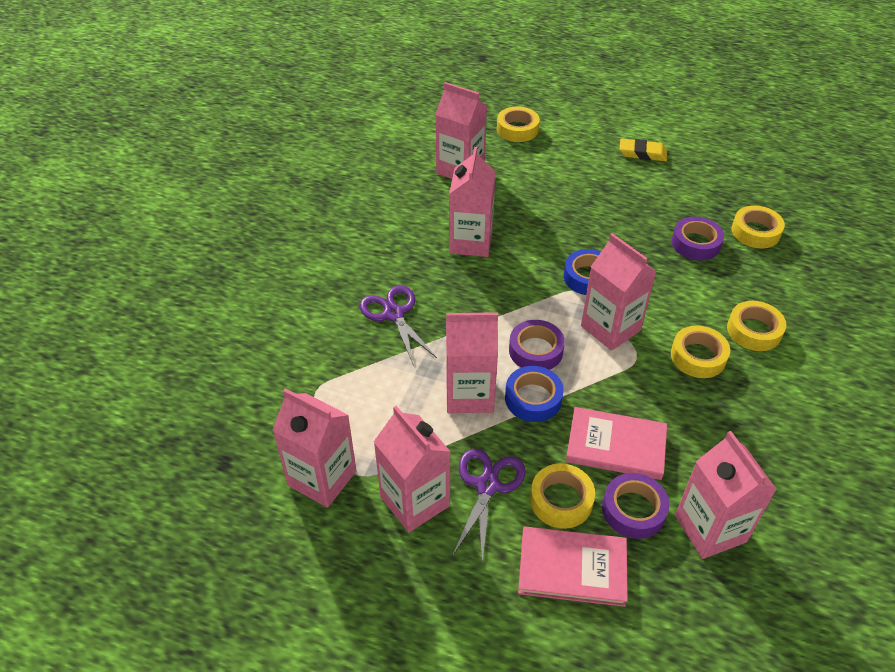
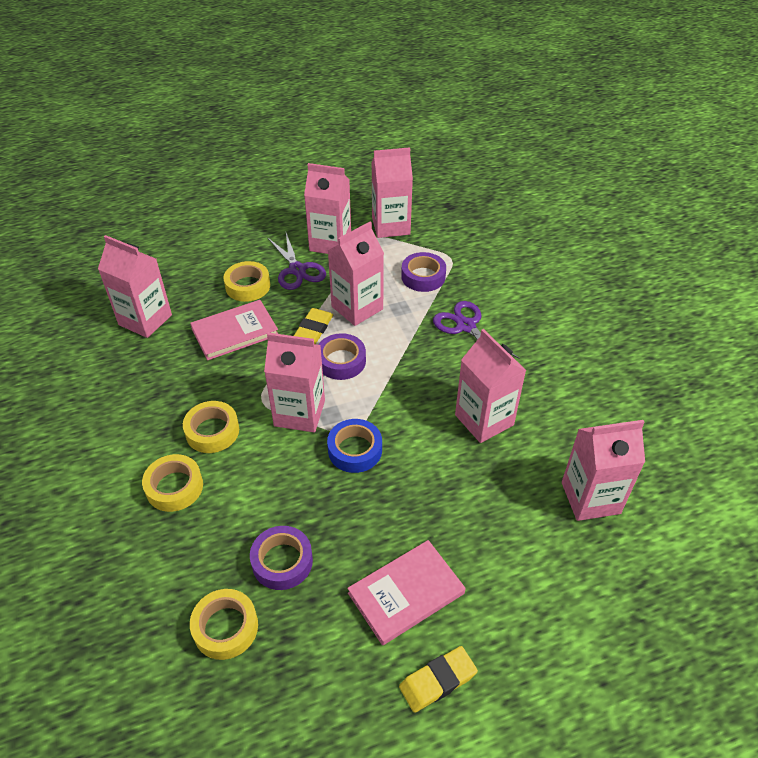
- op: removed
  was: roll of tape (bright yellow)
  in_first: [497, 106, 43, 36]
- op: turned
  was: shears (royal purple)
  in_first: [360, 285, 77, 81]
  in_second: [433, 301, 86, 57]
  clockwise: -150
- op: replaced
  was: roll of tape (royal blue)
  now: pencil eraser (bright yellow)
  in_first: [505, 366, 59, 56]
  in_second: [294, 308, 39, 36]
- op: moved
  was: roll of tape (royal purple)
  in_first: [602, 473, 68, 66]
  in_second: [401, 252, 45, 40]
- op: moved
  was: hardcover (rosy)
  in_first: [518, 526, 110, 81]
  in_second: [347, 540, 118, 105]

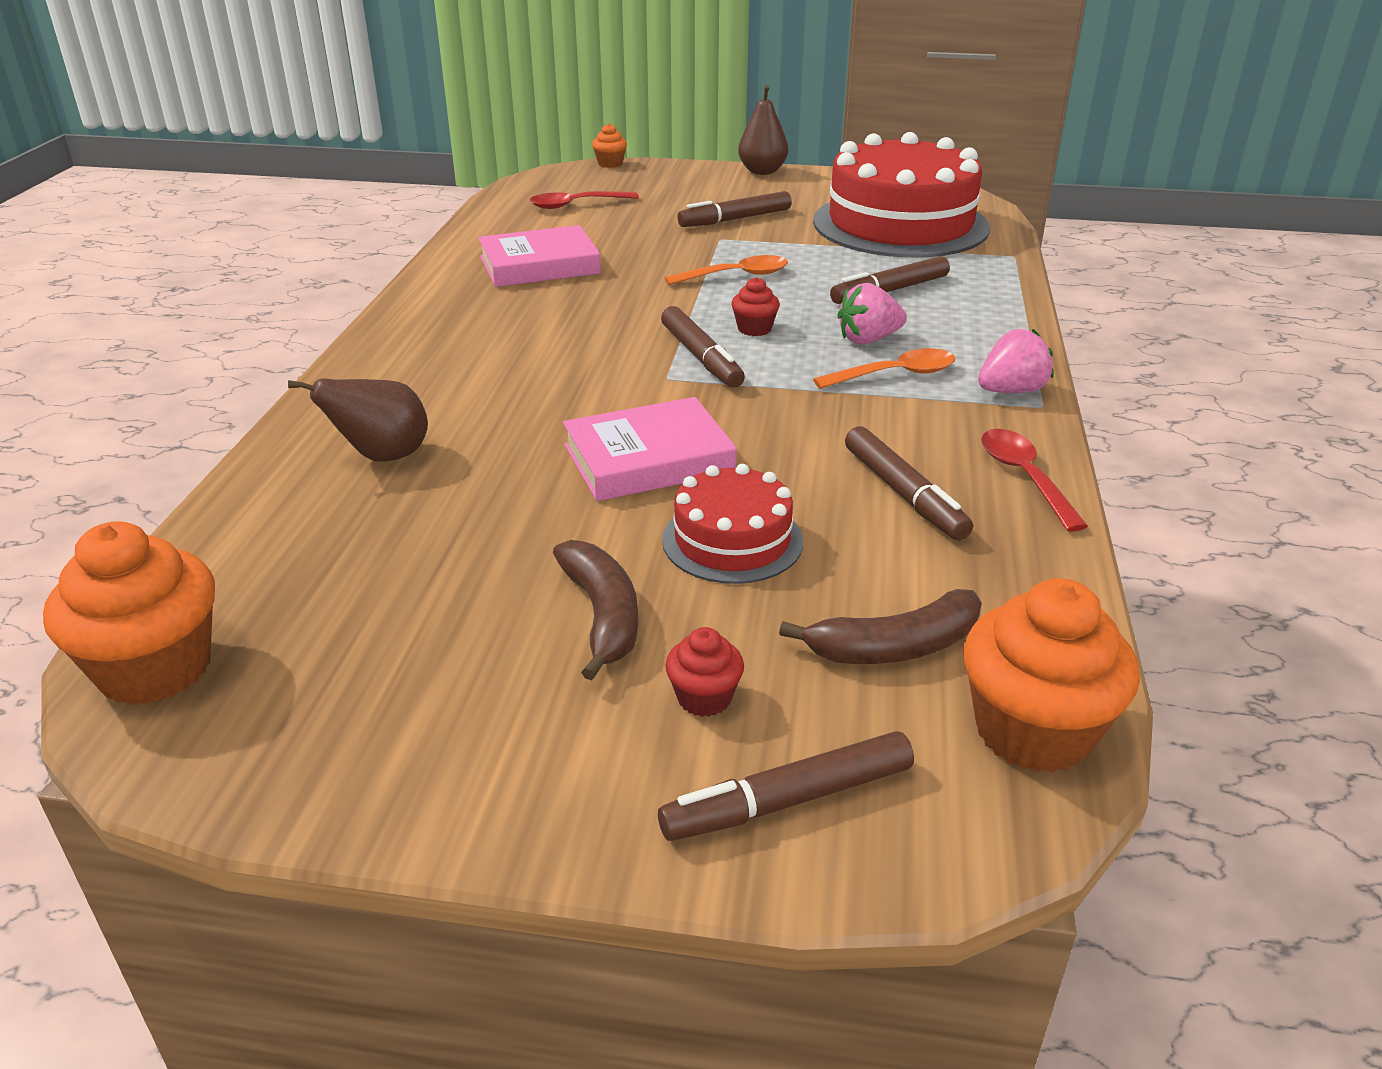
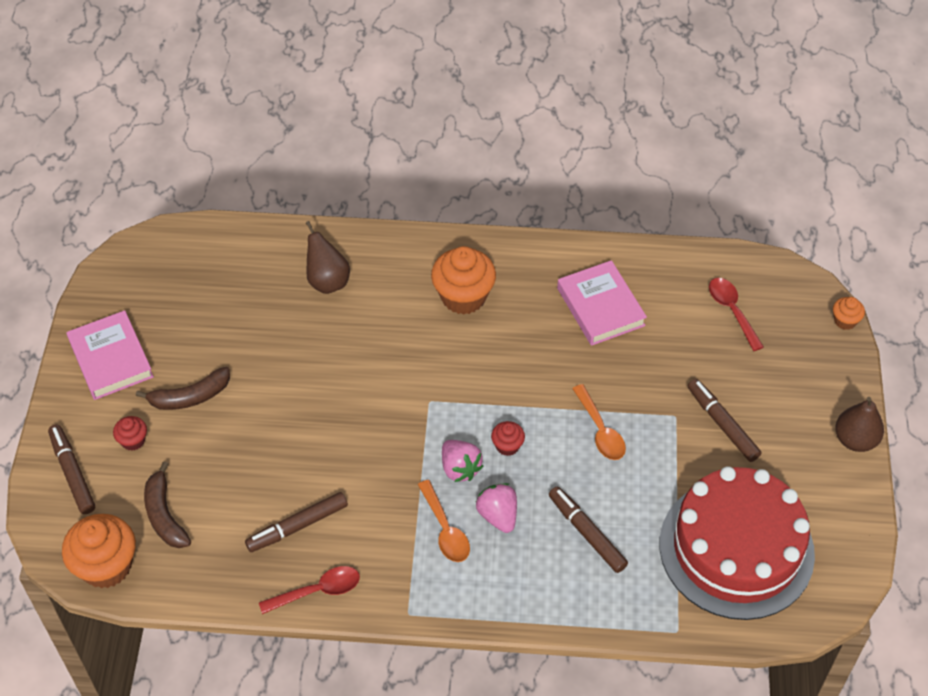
- op: removed
  was: felt pen (brown)
  in_first: [661, 306, 84, 82]
- op: moved
  was: toy strawberry (rosy)
  in_first: [978, 329, 75, 64]
  in_second: [442, 440, 41, 42]
- op: moved
  was: hardcover (rosy)
  in_first: [563, 397, 174, 104]
  in_second: [66, 310, 88, 90]
- op: removed
  was: cake (red)
  in_first: [662, 464, 141, 120]
- op: moved
  was: fairy cake (orange)
  in_first: [43, 521, 172, 184]
  in_second: [431, 246, 65, 69]

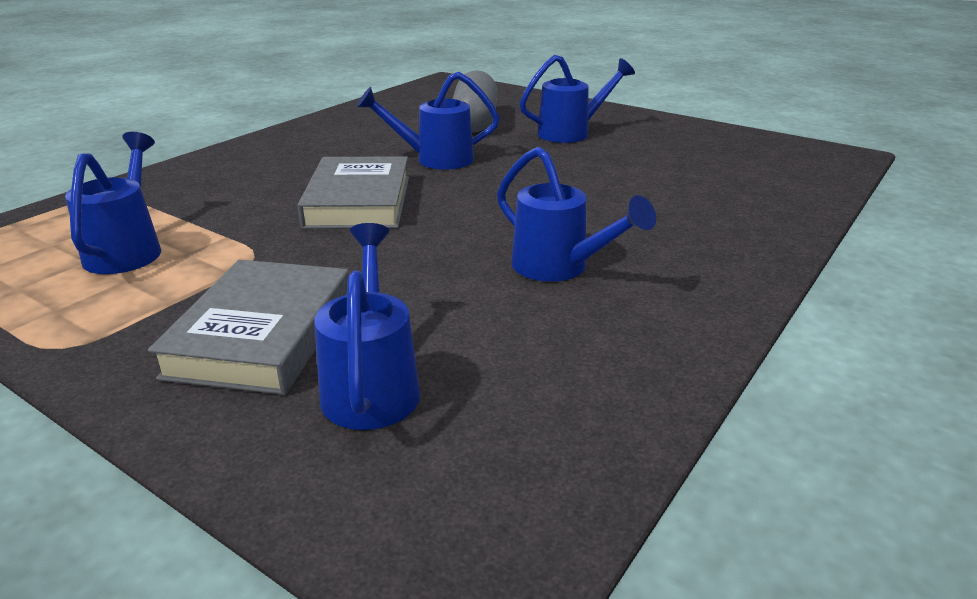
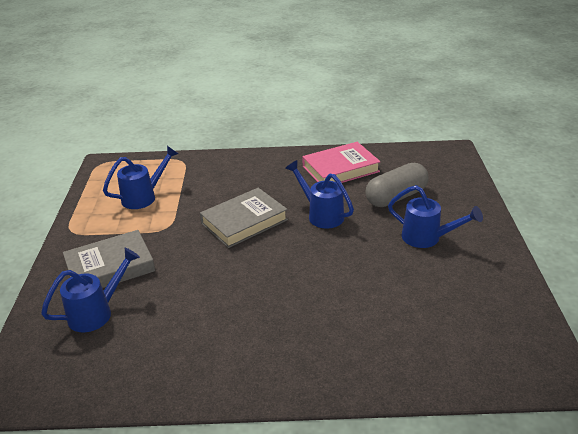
- op: removed
  was: watering pot (royal blue)
  in_first: [497, 147, 159, 135]
- op: added
  now: hardcover (rosy)
  in_second: [302, 142, 79, 41]

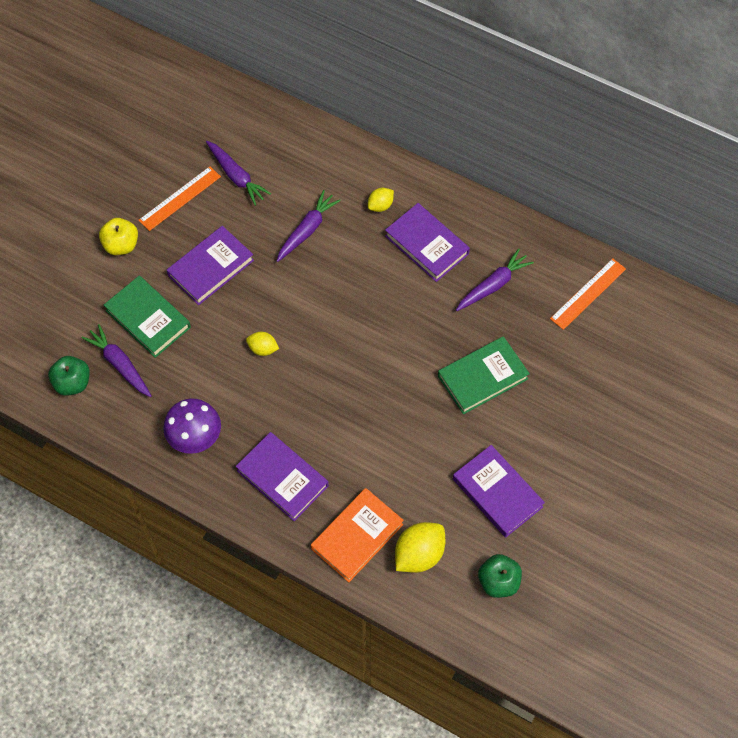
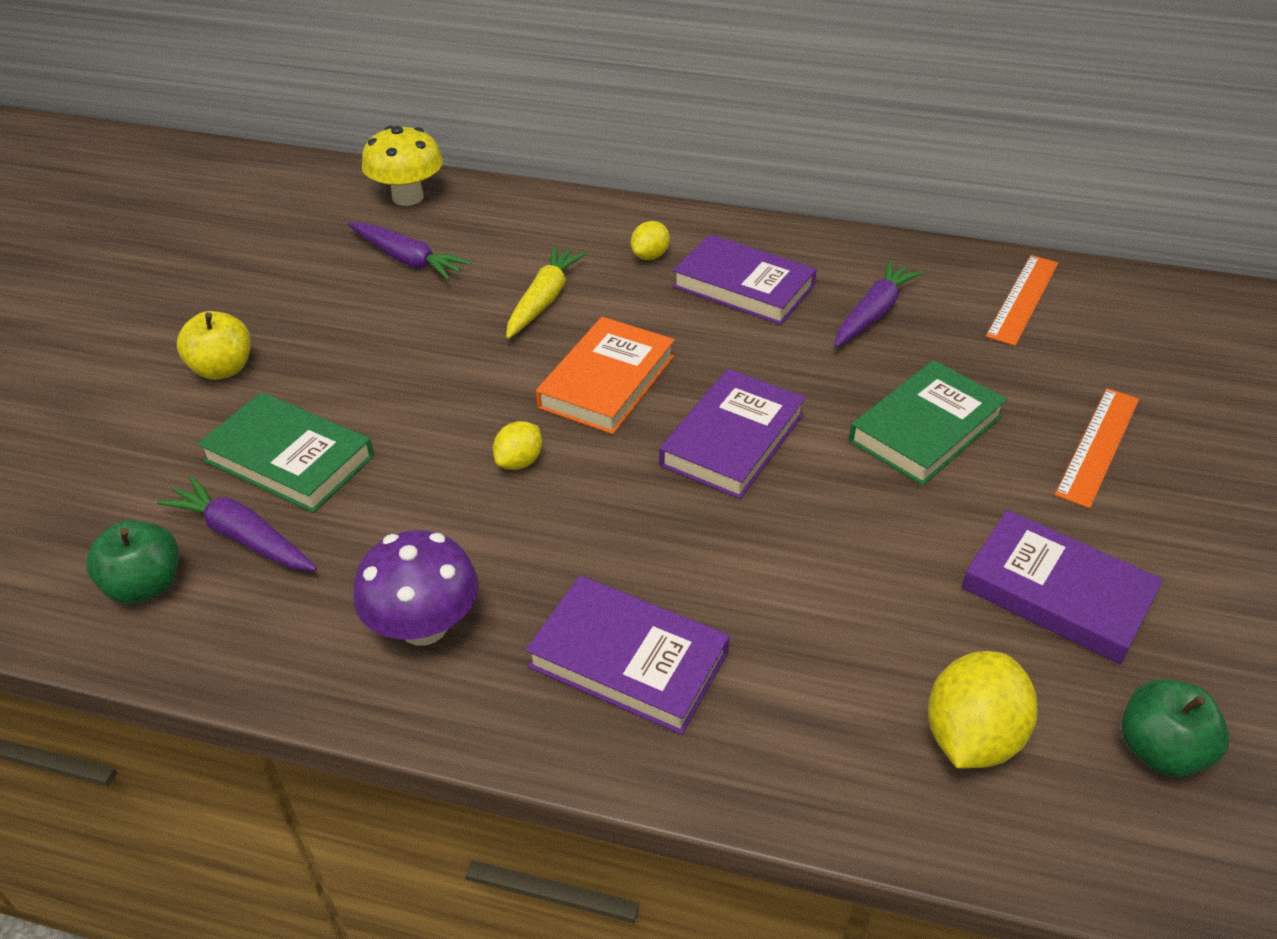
- op: moved
  was: straightedge (orange)
  in_first: [138, 166, 83, 65]
  in_second: [1055, 388, 84, 120]
- op: recoloured
  was: root vegetable (royal purple)
  now: root vegetable (bright yellow)
  in_first: [277, 190, 64, 72]
  in_second: [506, 246, 81, 93]
- op: moved
  was: hardcover (royal purple)
  in_first: [167, 226, 87, 79]
  in_second: [659, 369, 147, 130]
- op: turned
  was: toy lemon (bright yellow)
  in_first: [246, 332, 33, 24]
  in_second: [493, 421, 49, 49]
  clockwise: -60
- op: moved
  was: hardcover (orange)
  in_first: [311, 488, 93, 94]
  in_second: [536, 317, 139, 117]
- op: added
  now: mushroom (bright yellow)
  in_second: [362, 126, 81, 80]

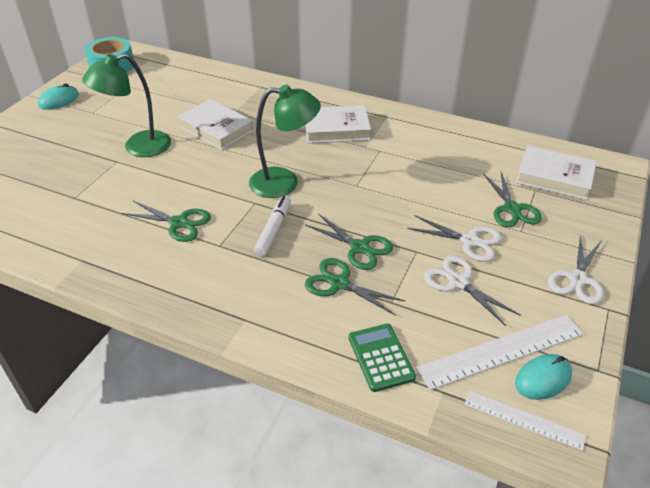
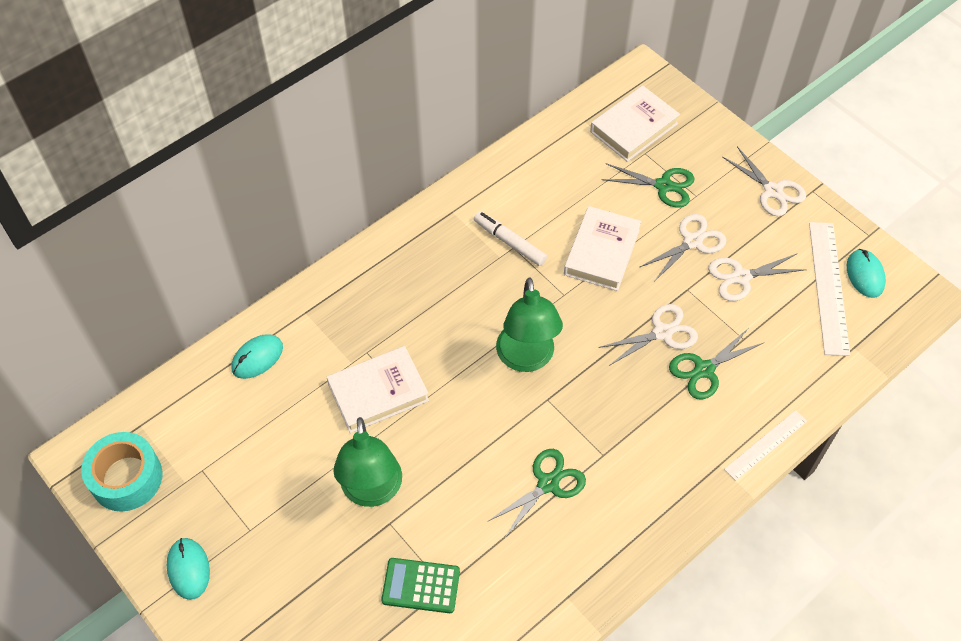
- op: turned
  was: lamp (green)
  in_first: [249, 85, 72, 113]
  in_second: [496, 277, 67, 95]
  clockwise: 150
- op: moved
  was: hardcover (white)
  in_first: [305, 105, 66, 38]
  in_second: [564, 206, 77, 85]
- op: moved
  was: felt pen (white)
  in_first: [254, 195, 37, 62]
  in_second: [474, 211, 73, 55]
- op: recoloured
  was: shears (green)
  now: shears (white)
  in_first: [306, 214, 87, 56]
  in_second: [598, 304, 100, 62]
- op: moved
  was: adding machine (green)
  in_first: [349, 324, 67, 68]
  in_second: [381, 558, 79, 55]
- op: moved
  was: straightedge (white)
  in_first: [464, 391, 122, 60]
  in_second: [724, 410, 83, 71]
- op: added
  now: mouse (aqua)
  in_second: [231, 334, 52, 45]

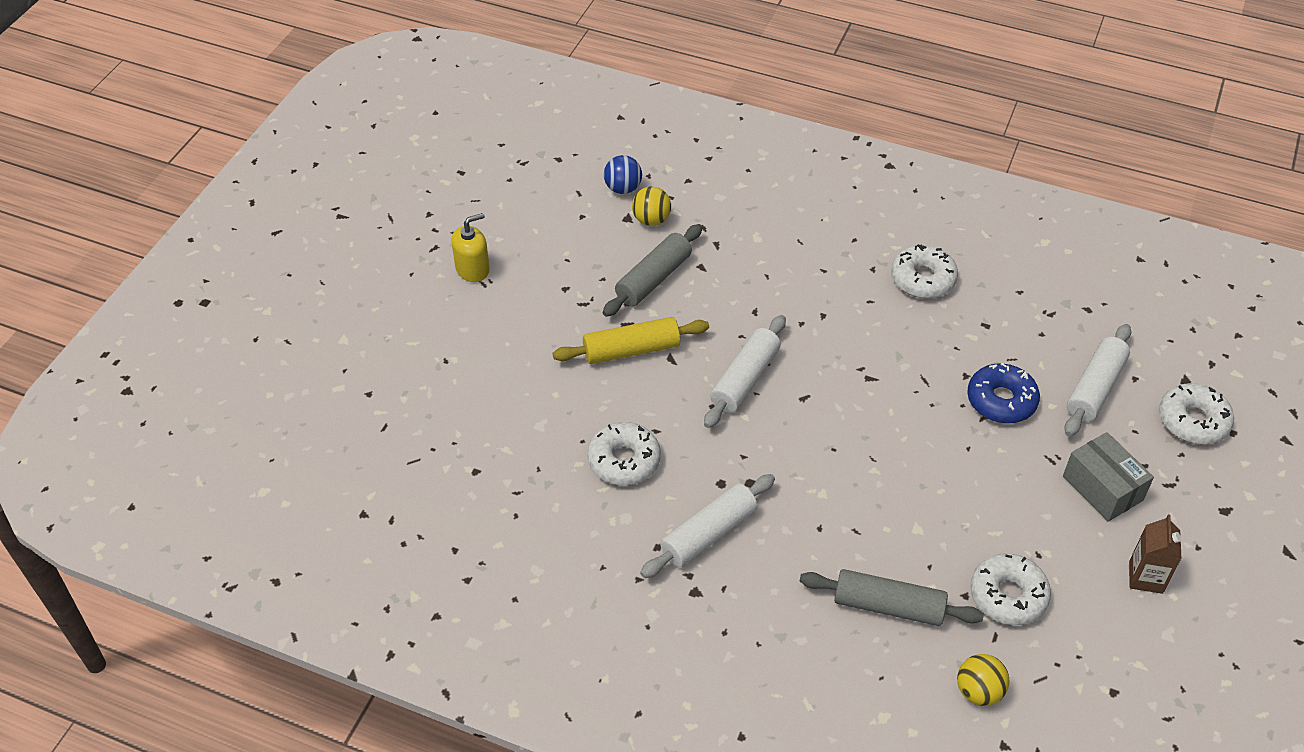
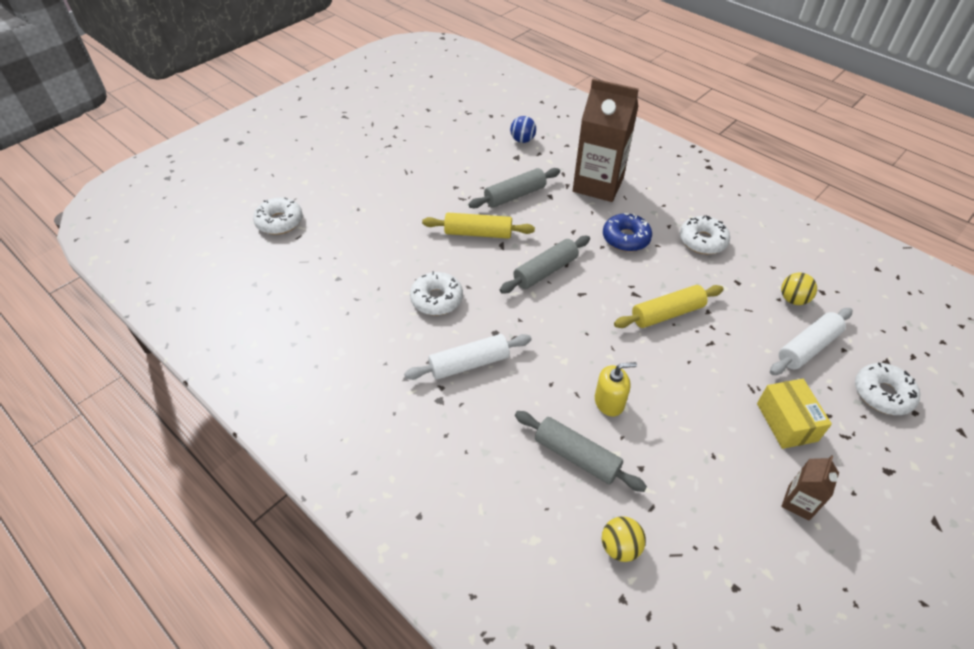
- op: moved
  was: ball (bright yellow)
  in_first: [632, 186, 39, 40]
  in_second: [781, 273, 36, 32]
- op: moved
  was: soap pump (bright yellow)
  in_first: [452, 213, 38, 69]
  in_second: [595, 362, 42, 54]
- op: recoloured
  was: dough roller (white)
  now: dough roller (ash-grey)
  in_first: [704, 315, 82, 113]
  in_second: [500, 236, 90, 57]
- op: moved
  was: donut (royal blue)
  in_first: [967, 363, 73, 60]
  in_second: [603, 213, 49, 39]
- op: recoloured
  was: box (ash-grey)
  now: box (bright yellow)
  in_first: [1063, 432, 91, 90]
  in_second: [757, 379, 75, 70]
- op: moved
  was: donut (white)
  in_first: [970, 554, 81, 71]
  in_second: [253, 197, 50, 38]
- op: added
  now: carton (brown)
  in_second: [573, 79, 66, 123]
- op: added
  now: dough roller (bright yellow)
  in_second: [614, 285, 110, 43]

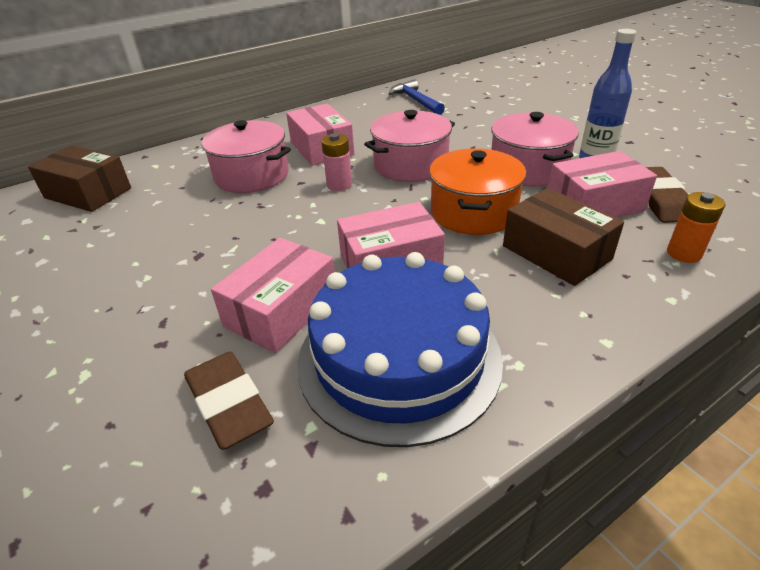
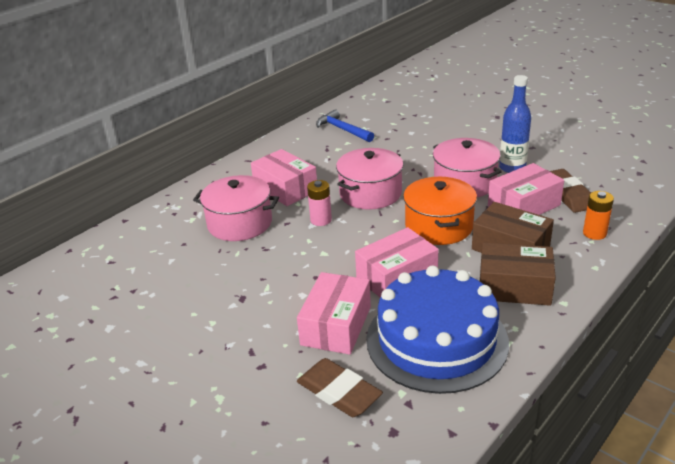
- op: moved
  was: box (brown)
  in_first: [28, 145, 103, 67]
  in_second: [480, 243, 76, 63]

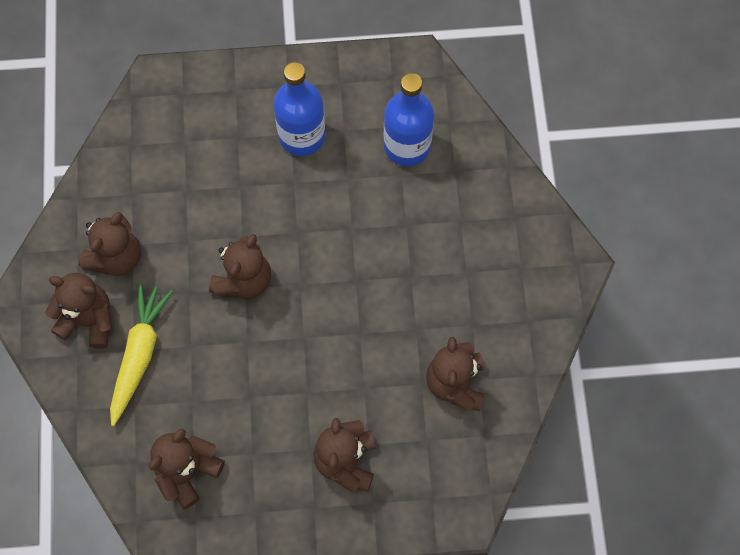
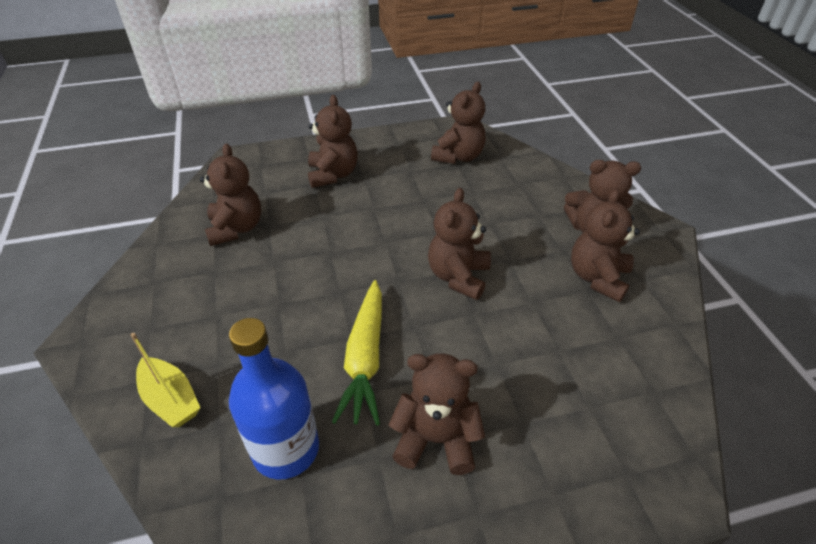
- op: replaced
  was: flask (royal blue)
  now: stuffed bear (brown)
  in_first: [273, 62, 52, 94]
  in_second: [389, 353, 96, 122]
- op: moved
  was: root vegetable (bright yellow)
  in_first: [110, 283, 63, 143]
  in_second: [332, 280, 50, 146]
- op: added
  now: boat (bright yellow)
  in_second: [130, 333, 70, 94]

